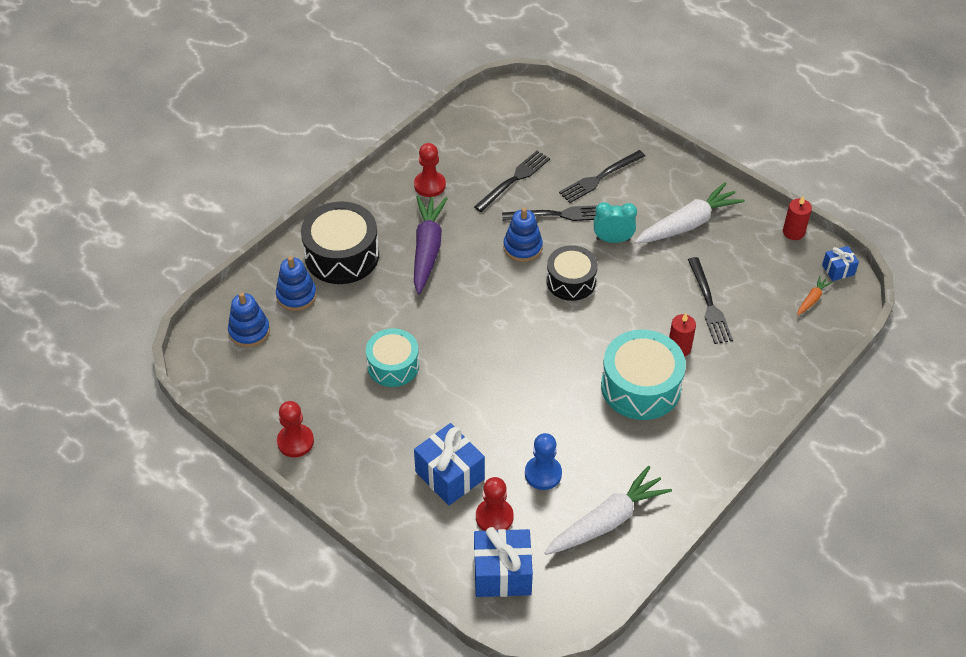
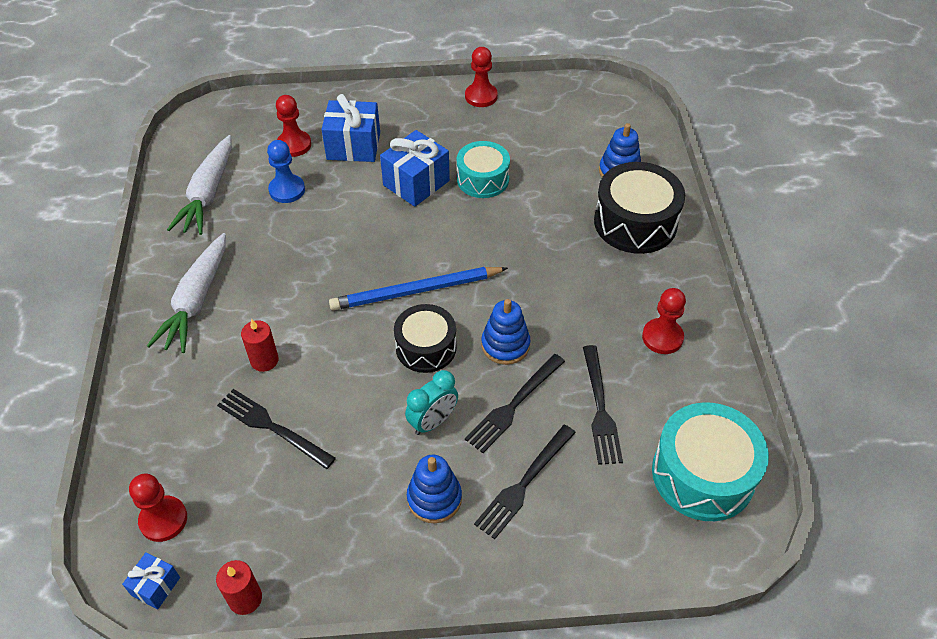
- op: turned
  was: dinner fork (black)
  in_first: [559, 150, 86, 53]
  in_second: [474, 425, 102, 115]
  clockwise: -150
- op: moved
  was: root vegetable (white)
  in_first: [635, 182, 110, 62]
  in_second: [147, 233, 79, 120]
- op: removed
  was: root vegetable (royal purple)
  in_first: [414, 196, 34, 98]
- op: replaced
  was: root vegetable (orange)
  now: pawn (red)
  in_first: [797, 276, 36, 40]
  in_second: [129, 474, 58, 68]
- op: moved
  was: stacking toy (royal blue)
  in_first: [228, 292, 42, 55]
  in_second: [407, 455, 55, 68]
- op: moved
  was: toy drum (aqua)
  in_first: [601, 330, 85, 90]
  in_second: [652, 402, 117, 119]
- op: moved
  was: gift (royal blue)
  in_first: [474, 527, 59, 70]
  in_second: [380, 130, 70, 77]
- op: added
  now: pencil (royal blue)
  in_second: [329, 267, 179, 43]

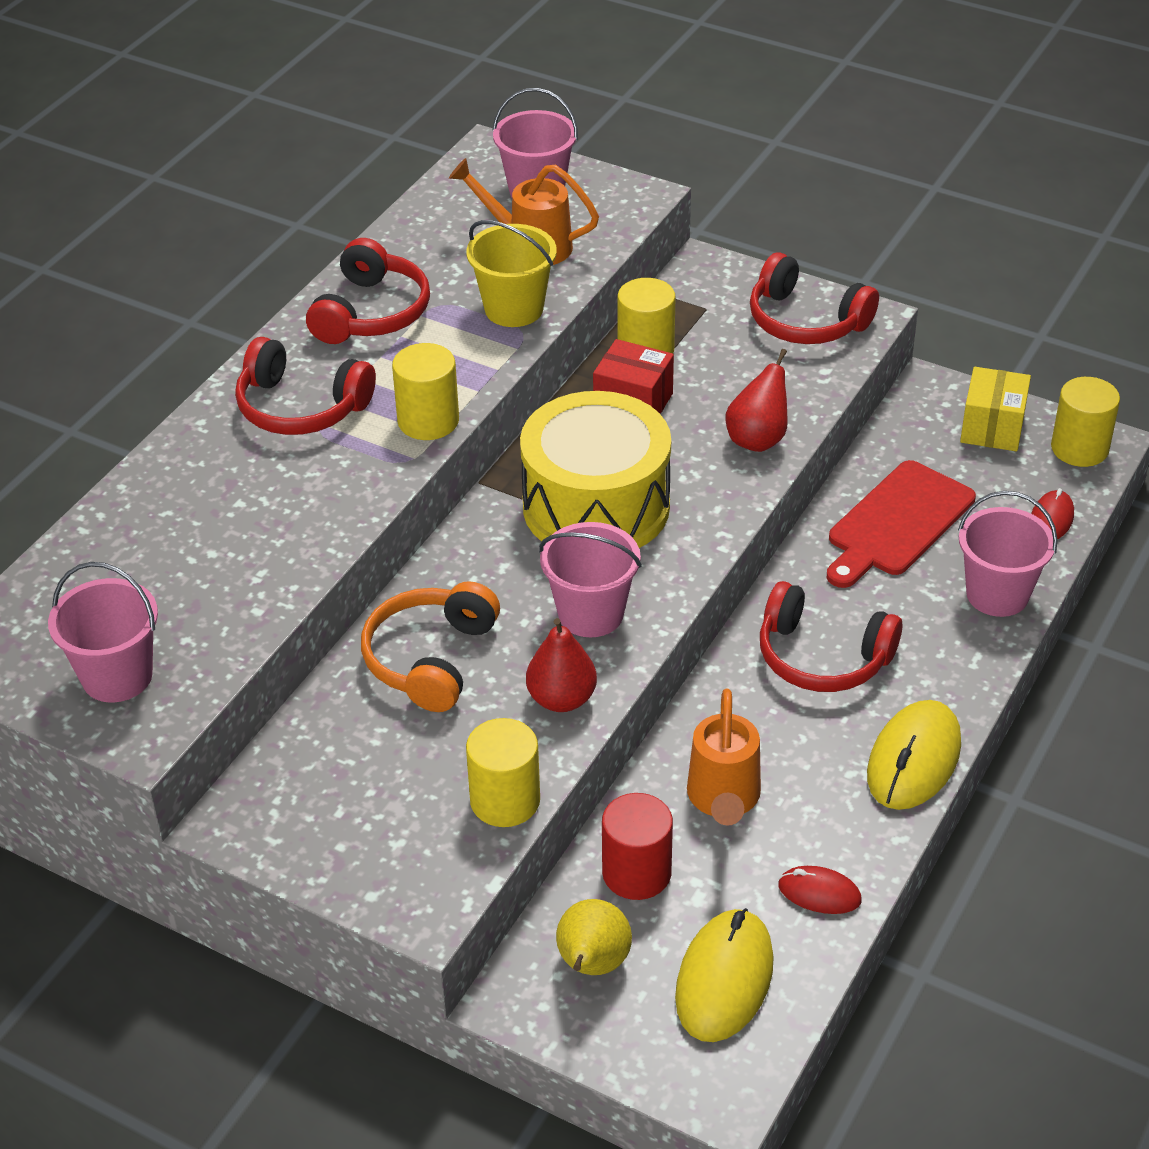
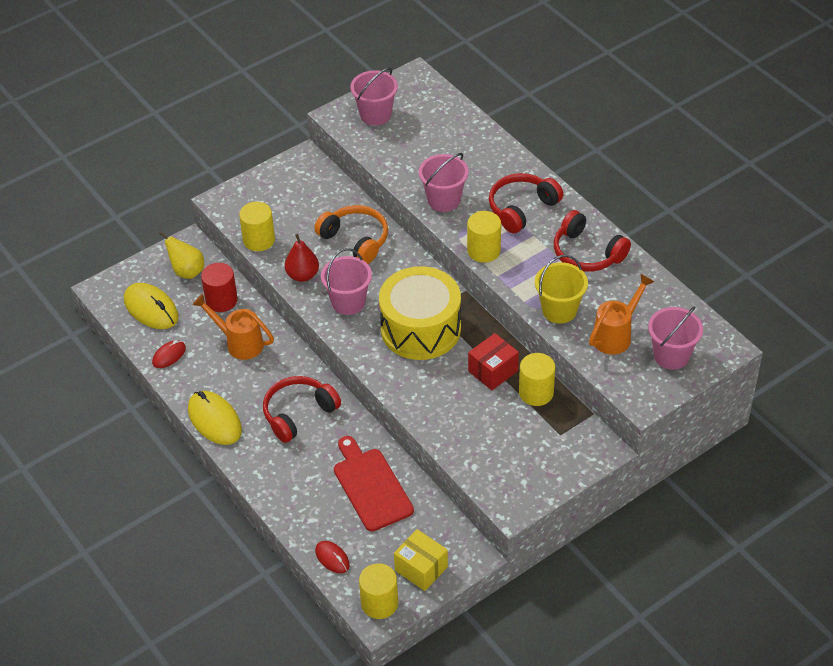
- op: removed
  was: headset (red)
  in_first: [750, 252, 129, 92]
- op: removed
  was: toy pear (red)
  in_first: [725, 349, 63, 103]
- op: moved
  was: sand bucket (rosy)
  in_first: [958, 491, 99, 126]
  in_second: [419, 153, 50, 59]

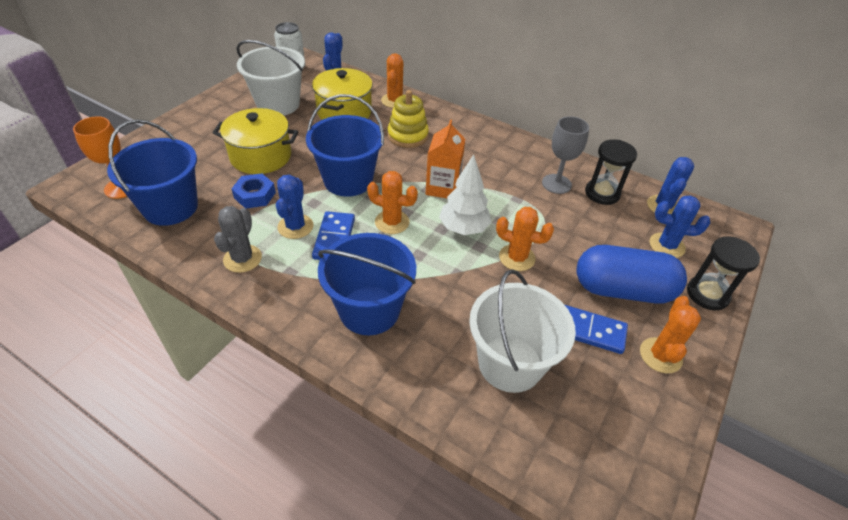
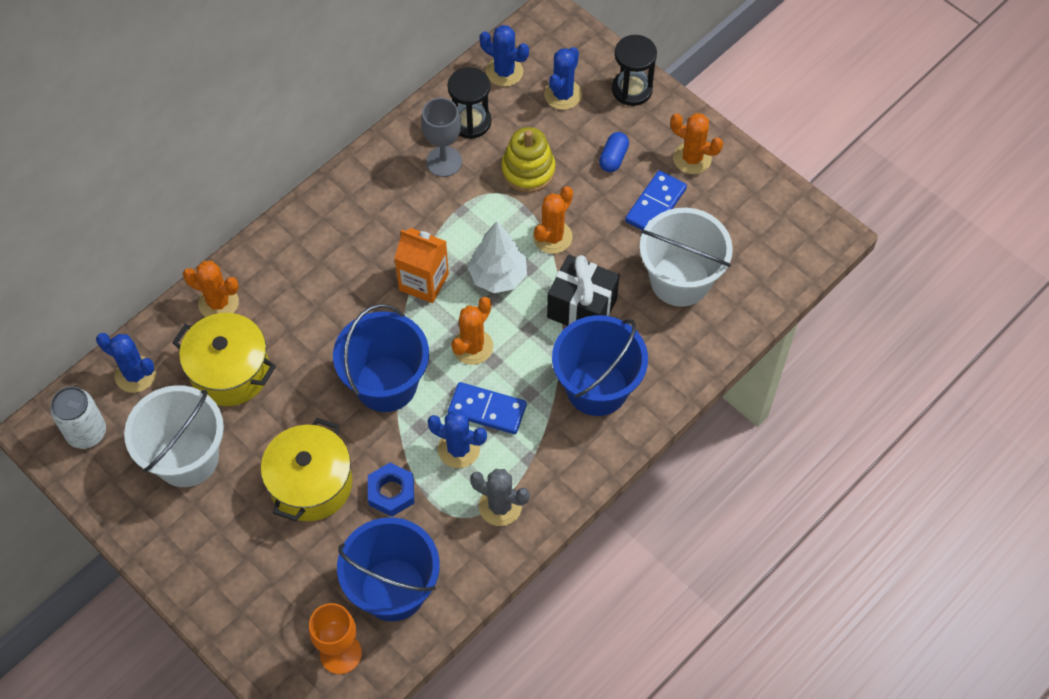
- op: moved
  was: stacking toy (bright yellow)
  in_first: [388, 90, 41, 58]
  in_second: [501, 127, 54, 66]
- op: resized
  was: pill shape (royal blue)
  in_first: [576, 245, 111, 59]
  in_second: [599, 132, 30, 40]
  ratio: 0.44
- op: added
  now: gift (black)
  in_second: [547, 255, 72, 71]

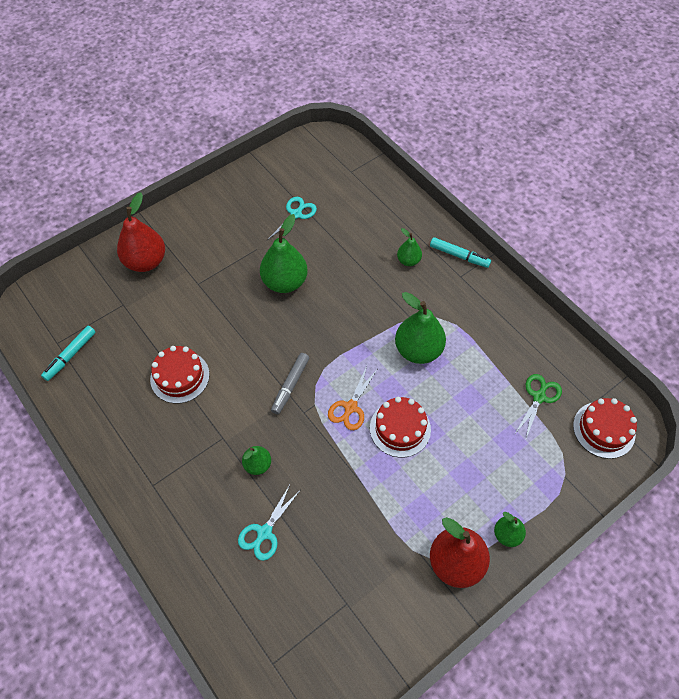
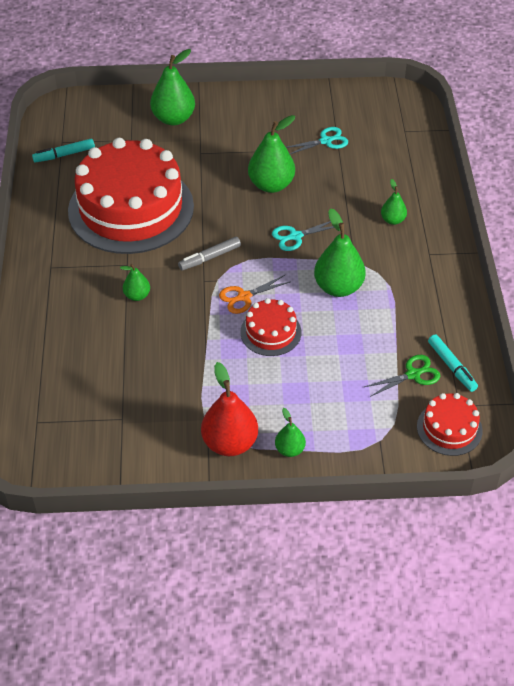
- op: recoloured
  was: toy pear (red)
  now: toy pear (green)
  in_first: [117, 193, 48, 79]
  in_second: [150, 49, 45, 76]
- op: moved
  was: felt pen (aqua)
  in_first: [430, 237, 61, 31]
  in_second: [428, 334, 50, 58]
- op: resized
  was: cake (red)
  in_first: [150, 346, 60, 58]
  in_second: [68, 138, 126, 116]
  ratio: 2.26
- op: moved
  was: shears (aqua)
  in_first: [238, 485, 62, 76]
  in_second: [272, 221, 62, 30]

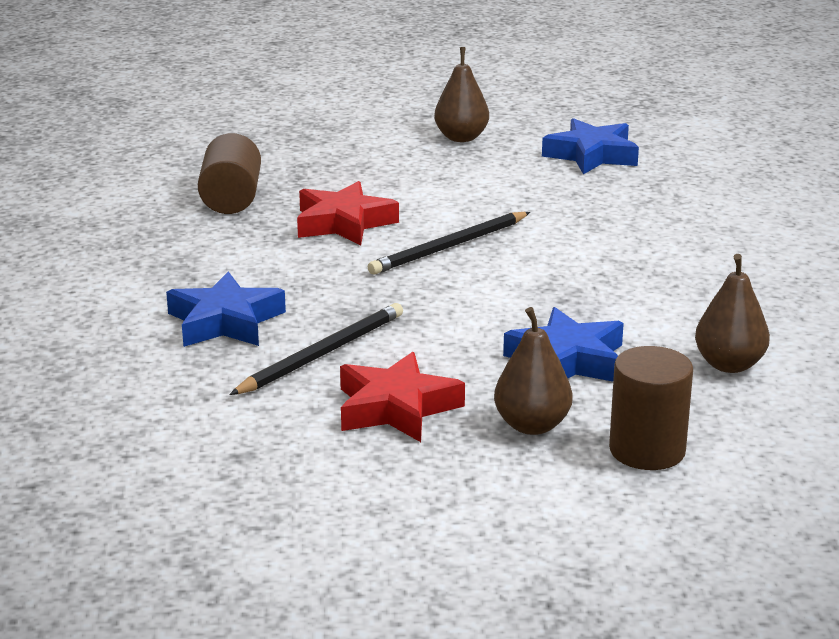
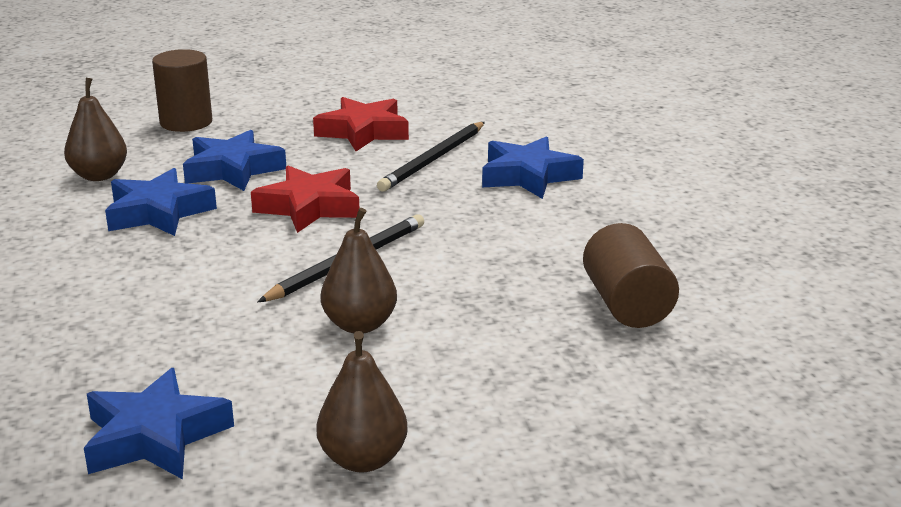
- op: moved
  was: star (red)
  in_first: [297, 181, 102, 65]
  in_second: [251, 166, 108, 67]
- op: moved
  was: toy pear (brown)
  in_first: [494, 307, 78, 128]
  in_second: [321, 208, 76, 125]
- op: added
  now: star (royal blue)
  in_second: [105, 168, 112, 68]

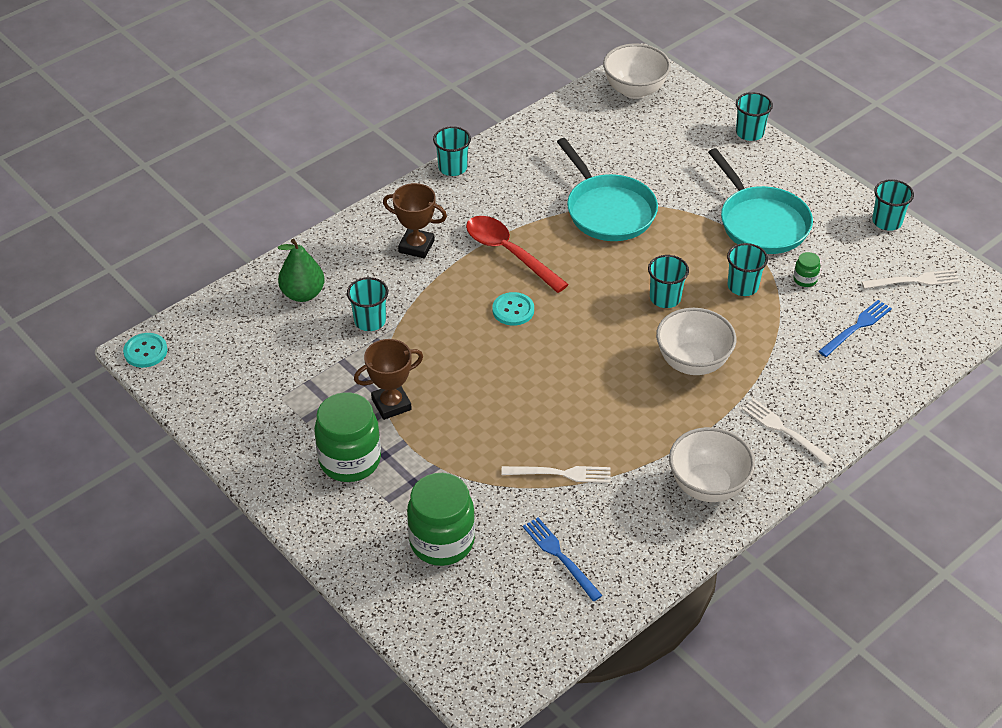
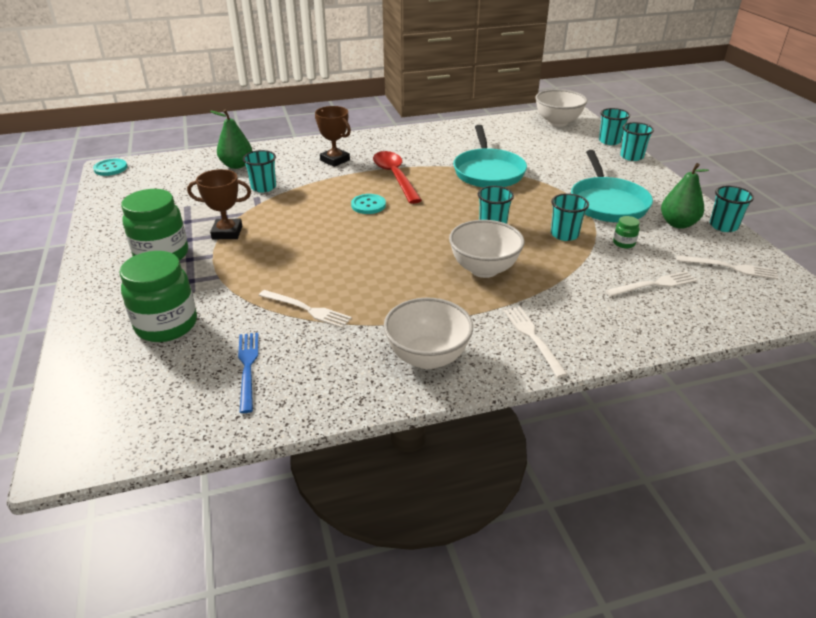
- op: moved
  was: beaker (aqua)
  in_first: [433, 126, 38, 50]
  in_second: [599, 108, 31, 37]
- op: recoloured
  was: dinner fork (royal blue)
  now: dinner fork (white)
  in_first: [818, 300, 74, 57]
  in_second: [605, 271, 92, 26]
- op: added
  now: toy pear (green)
  in_second: [661, 163, 48, 66]

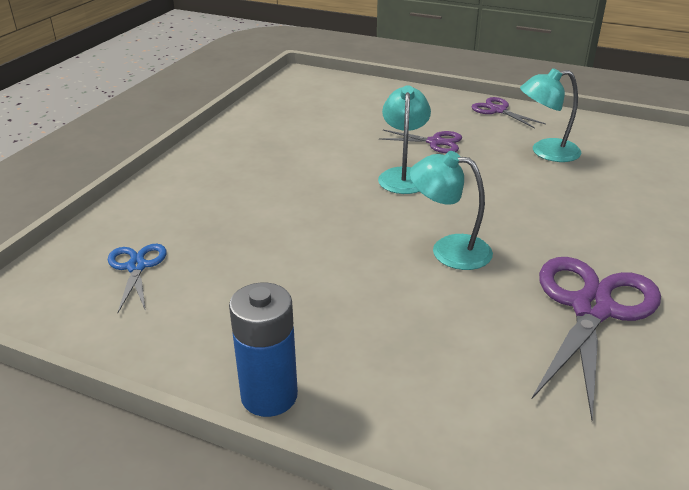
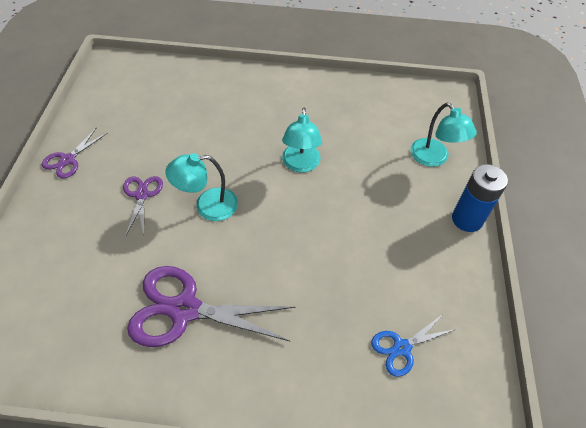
- op: moved
  was: lamp (aqua)
  in_first: [520, 68, 61, 94]
  in_second: [410, 103, 67, 64]
- op: moved
  was: shears (royal purple)
  in_first: [531, 257, 130, 163]
  in_second: [127, 266, 169, 81]

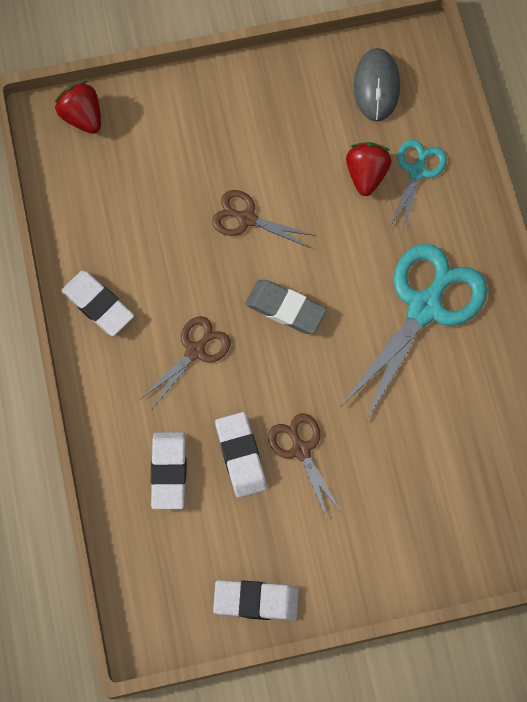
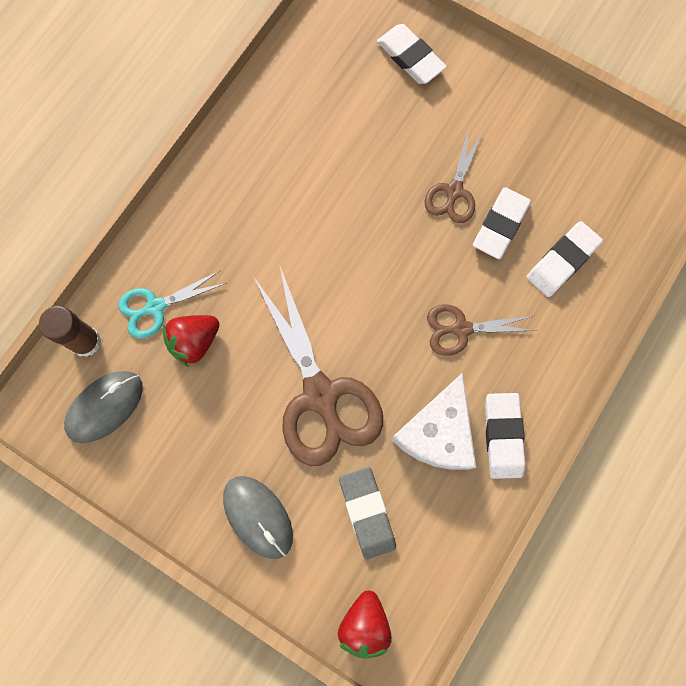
- op: resized
  was: shears (brown)
  in_first: [212, 190, 104, 58]
  in_second: [253, 264, 130, 202]
  ratio: 1.86
- op: removed
  was: shears (aqua)
  in_first: [342, 244, 145, 179]
- op: moved
  was: pencil eraser (ash-grey)
  in_first: [245, 280, 82, 54]
  in_second: [339, 467, 57, 92]
- op: moved
  was: pencil eraser (white)
  in_first: [213, 580, 86, 41]
  in_second: [377, 24, 70, 60]
- op: added
  now: glue (brown)
  in_second: [39, 306, 63, 51]
- op: added
  now: cheese wedge (white)
  in_second: [391, 373, 85, 97]
- op: added
  now: mouse (ash-grey)
  in_second: [223, 476, 70, 83]

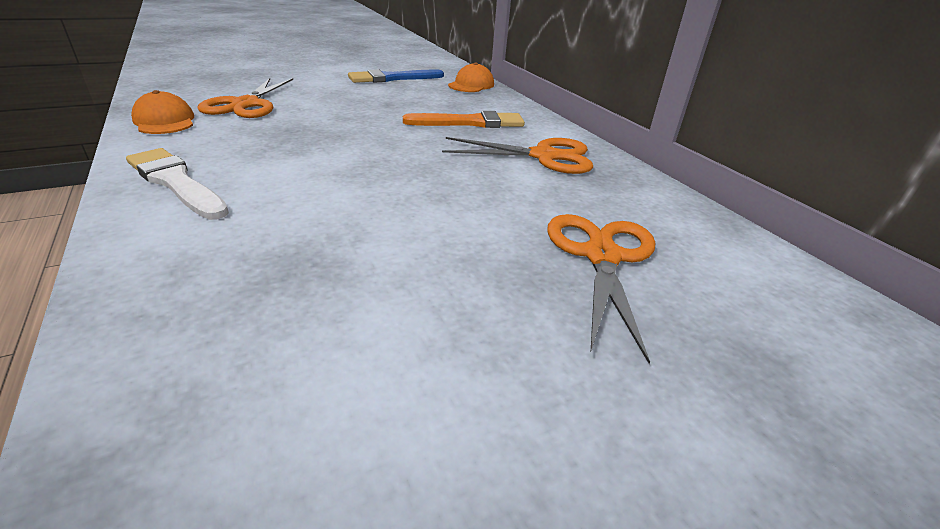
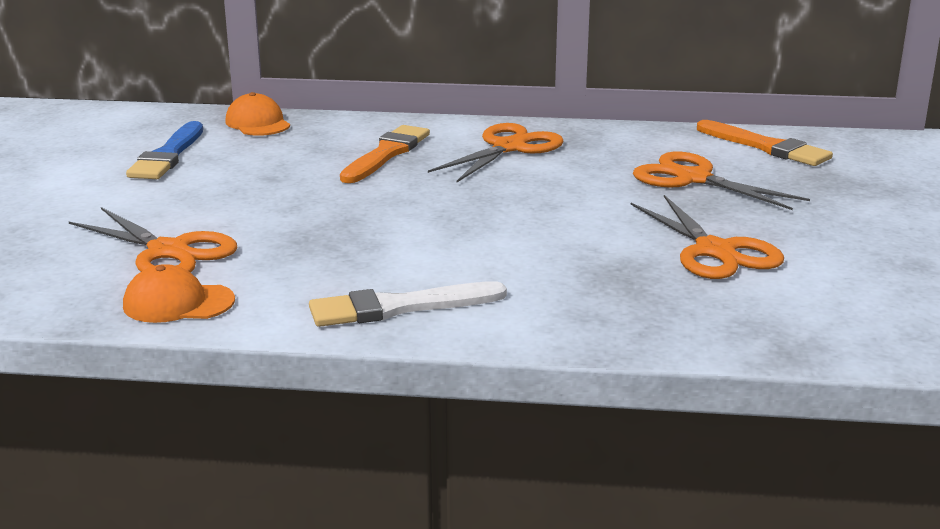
- op: added
  now: brush (orange)
  in_second: [697, 120, 136, 46]
- op: added
  now: shears (orange)
  in_second: [631, 195, 153, 84]

